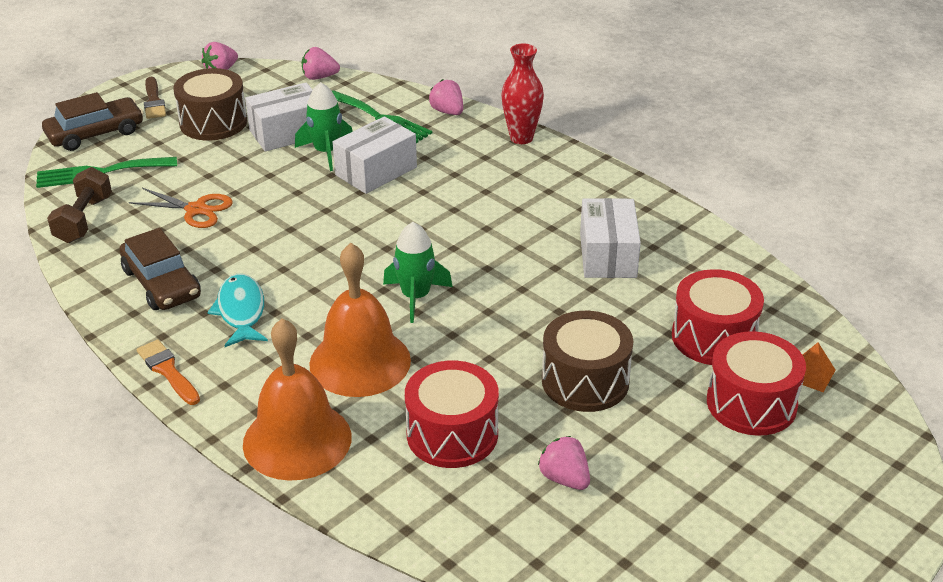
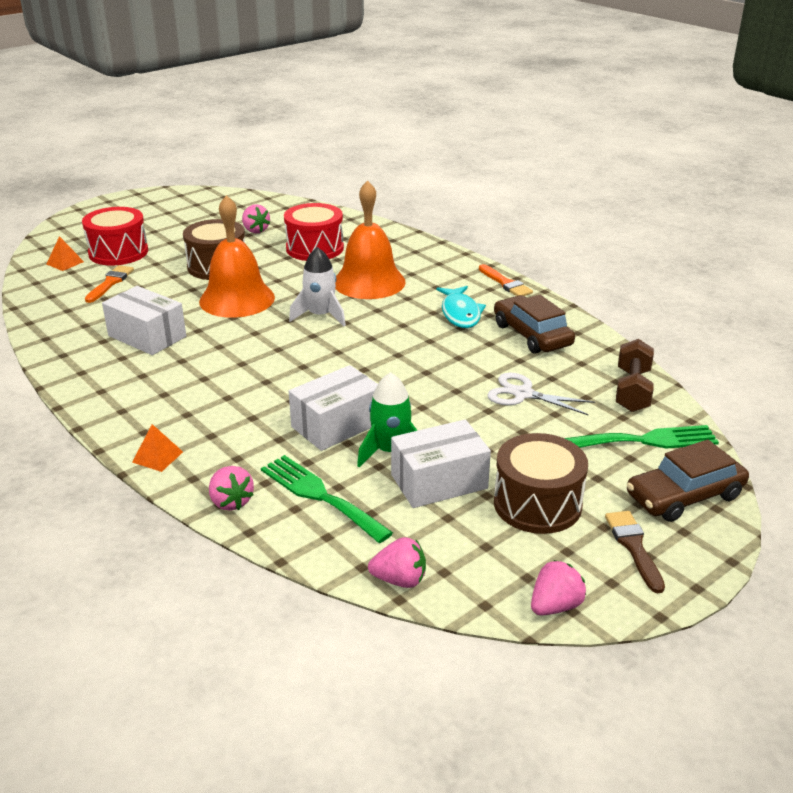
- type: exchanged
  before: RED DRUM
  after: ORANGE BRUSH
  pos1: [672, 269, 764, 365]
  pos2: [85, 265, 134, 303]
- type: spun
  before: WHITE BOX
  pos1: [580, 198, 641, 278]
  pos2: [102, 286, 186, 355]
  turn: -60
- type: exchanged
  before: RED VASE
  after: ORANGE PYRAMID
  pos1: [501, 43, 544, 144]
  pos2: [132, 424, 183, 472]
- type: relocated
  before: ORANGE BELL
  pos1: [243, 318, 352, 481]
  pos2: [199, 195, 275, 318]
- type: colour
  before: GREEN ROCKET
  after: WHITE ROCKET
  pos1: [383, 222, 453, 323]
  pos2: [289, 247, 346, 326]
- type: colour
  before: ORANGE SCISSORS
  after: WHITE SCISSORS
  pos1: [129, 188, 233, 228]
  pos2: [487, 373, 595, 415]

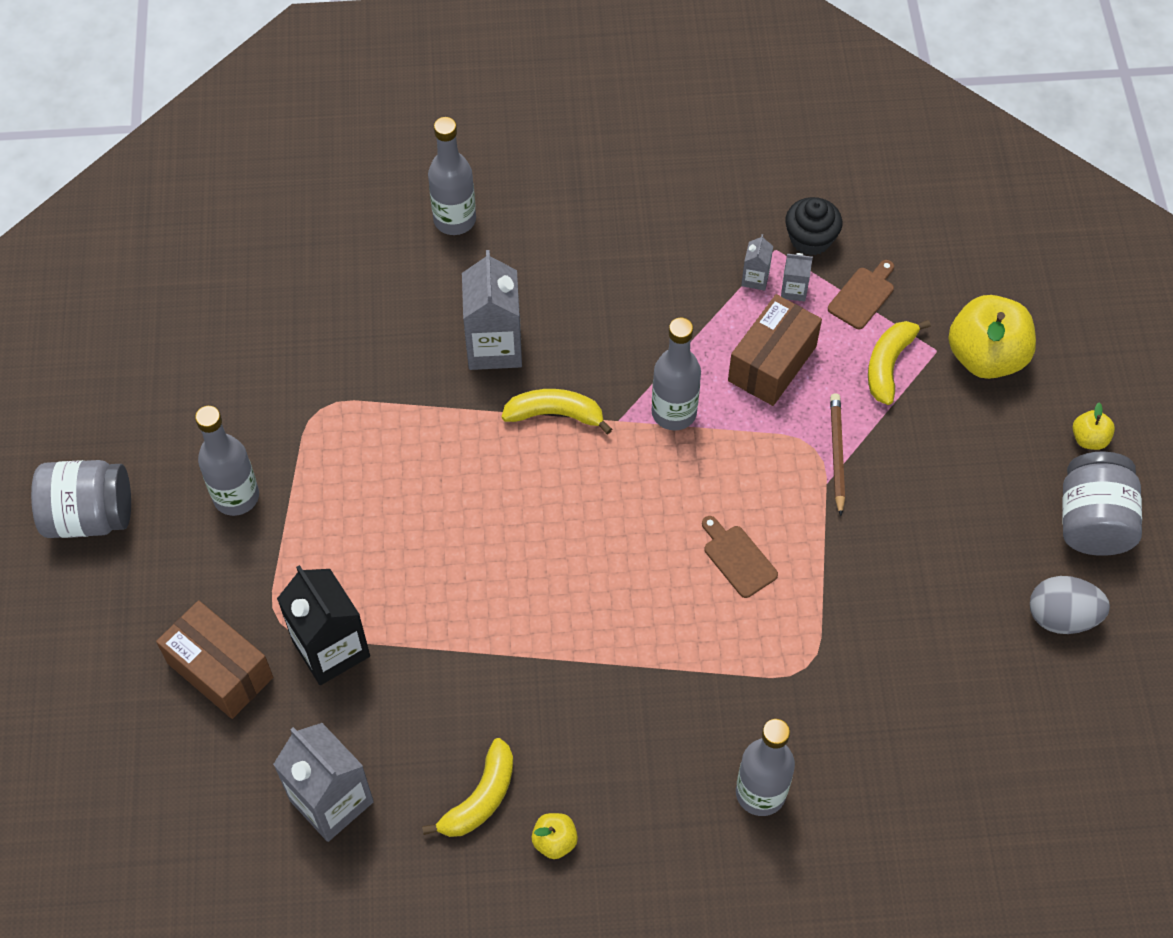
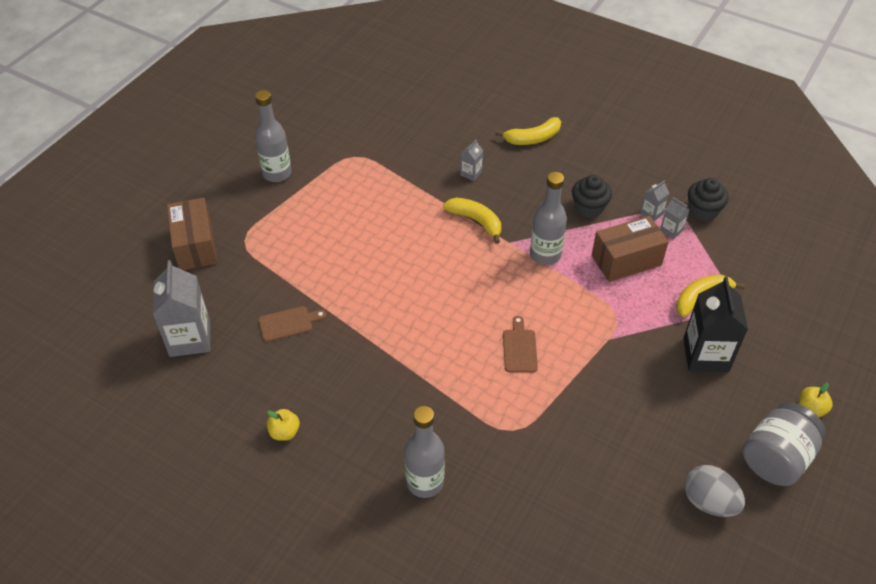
- type: relocated
  before: BROWN CUTTING BOARD
  pos1: [828, 260, 894, 329]
  pos2: [259, 306, 327, 342]
- type: size
  before: GREY CARTON
  pos1: [462, 250, 522, 370]
  pos2: [460, 139, 483, 181]
  scale: 0.47
- type: relocated
  before: YELLOW BANANA
  pos1: [422, 738, 513, 837]
  pos2: [496, 117, 561, 145]
- type: appeared
  after: BLACK CUPCAKE
  pos2: [572, 175, 612, 218]
- type: relocated
  before: BLACK CARTON
  pos1: [277, 565, 370, 685]
  pos2: [683, 277, 748, 372]
- type: missing
  before: GREY JAR
  pos1: [31, 460, 131, 538]
- type: missing
  before: GREY BOTTLE
  pos1: [428, 117, 476, 235]
- type: missing
  before: BROWN PENCIL
  pos1: [830, 393, 845, 516]
- type: missing
  before: YELLOW APPLE
  pos1: [948, 295, 1036, 379]

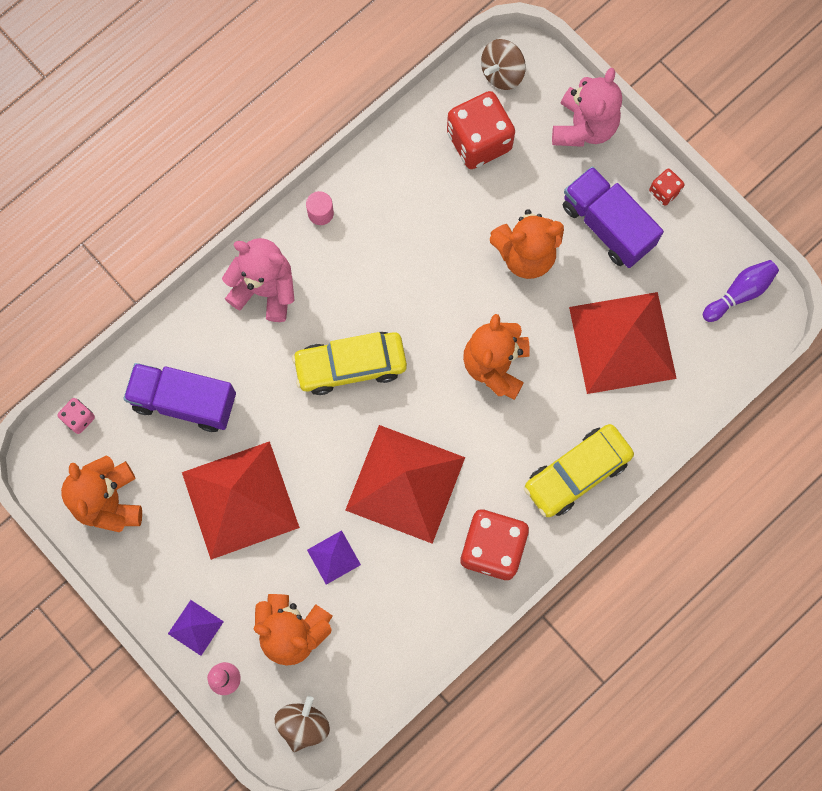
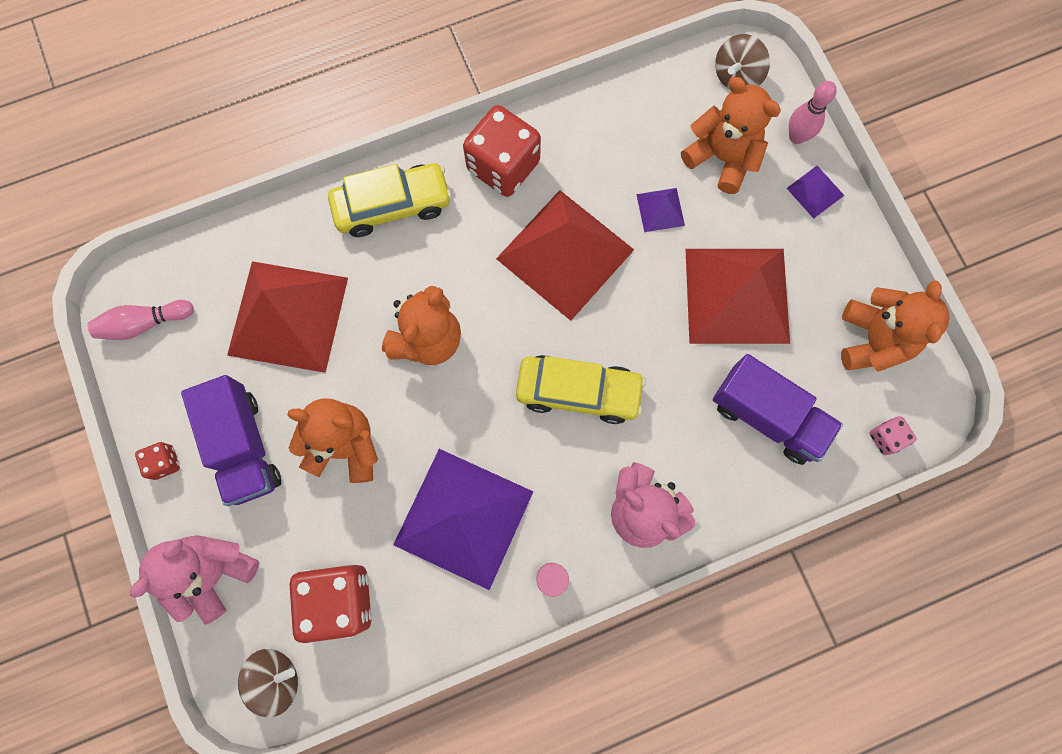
- type: colour
  before: PURPLE BOWLING PIN
  after: PINK BOWLING PIN
  pos1: [703, 260, 779, 322]
  pos2: [87, 300, 194, 340]
- type: appeared
  after: PURPLE PYRAMID
  pos2: [393, 449, 533, 590]

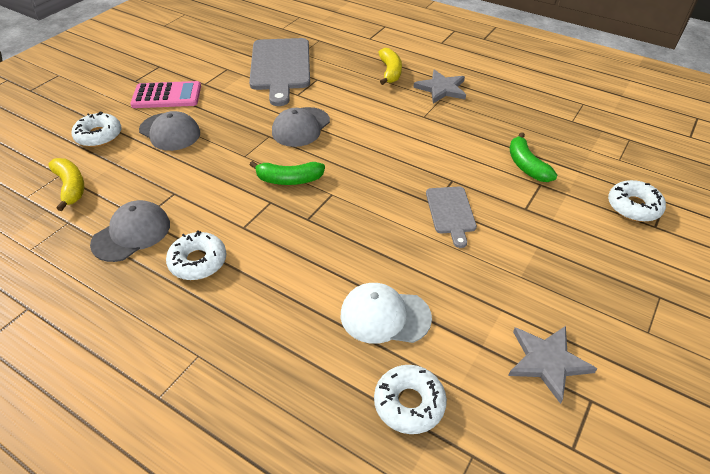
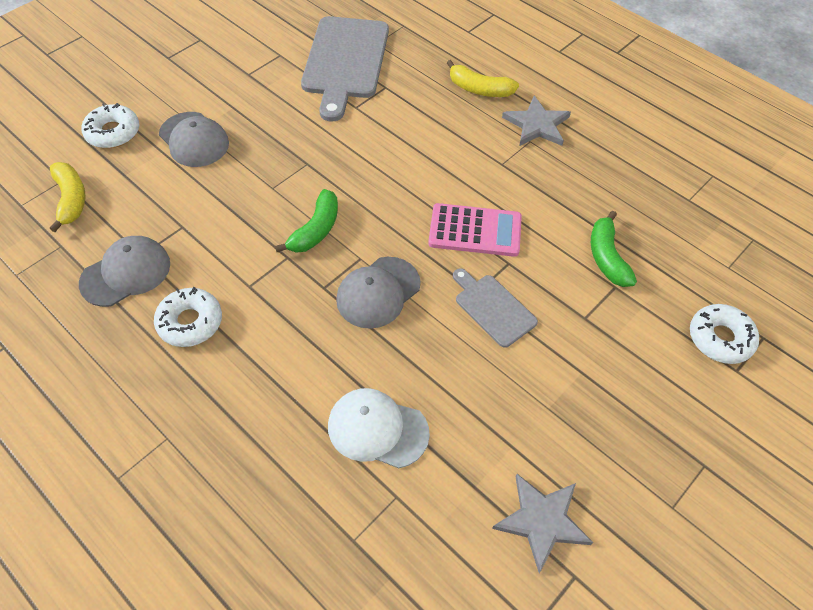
- type: spun
  before: GREEN BANANA
  pos1: [250, 161, 325, 185]
  pos2: [275, 189, 338, 253]
  turn: -75
- type: relocated
  before: GREY CAP
  pos1: [272, 107, 330, 147]
  pos2: [336, 257, 421, 329]
- type: relocated
  before: PINK CALCULATOR
  pos1: [130, 81, 201, 108]
  pos2: [428, 203, 522, 257]
- type: spun
  before: YELLOW BANANA
  pos1: [378, 48, 402, 85]
  pos2: [447, 60, 519, 97]
  turn: 105
- type: spun
  before: GREY CUTTING BOARD
  pos1: [426, 186, 477, 248]
  pos2: [453, 269, 538, 348]
  turn: 135
- type: missing
  before: WHITE DONUT
  pos1: [374, 365, 447, 434]

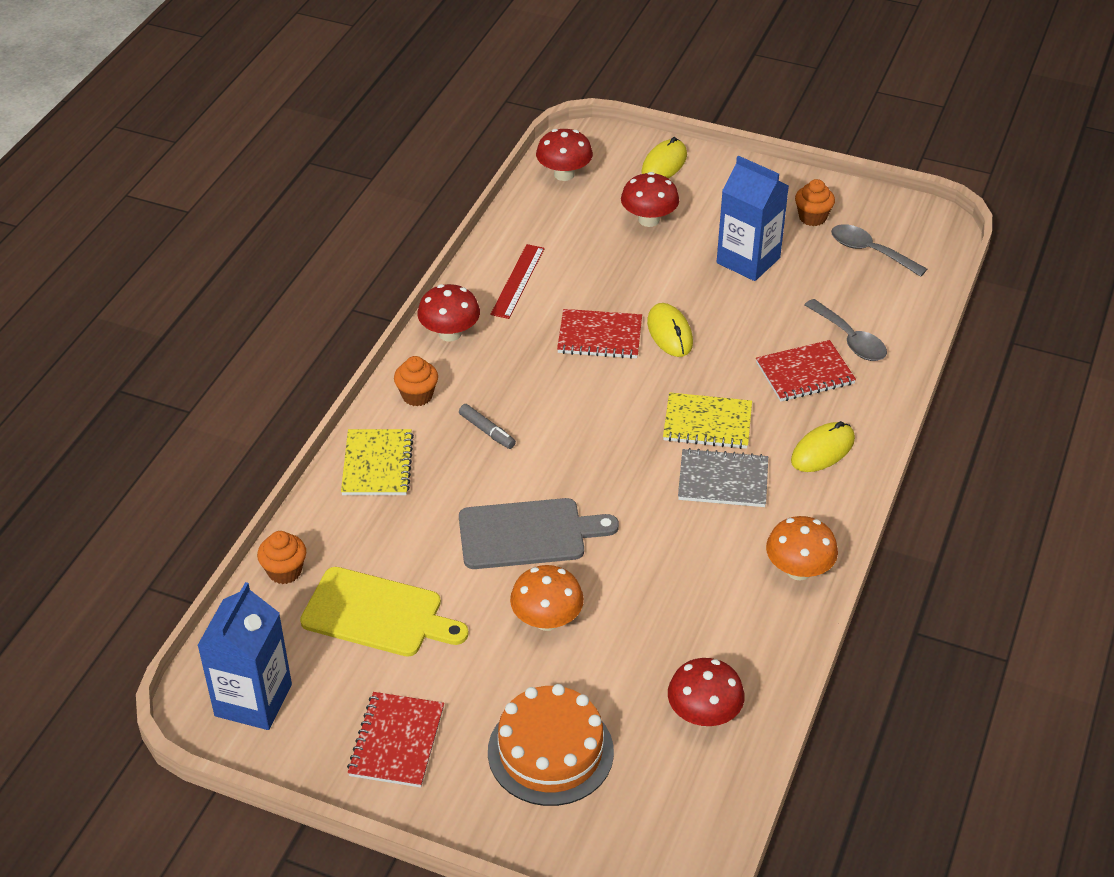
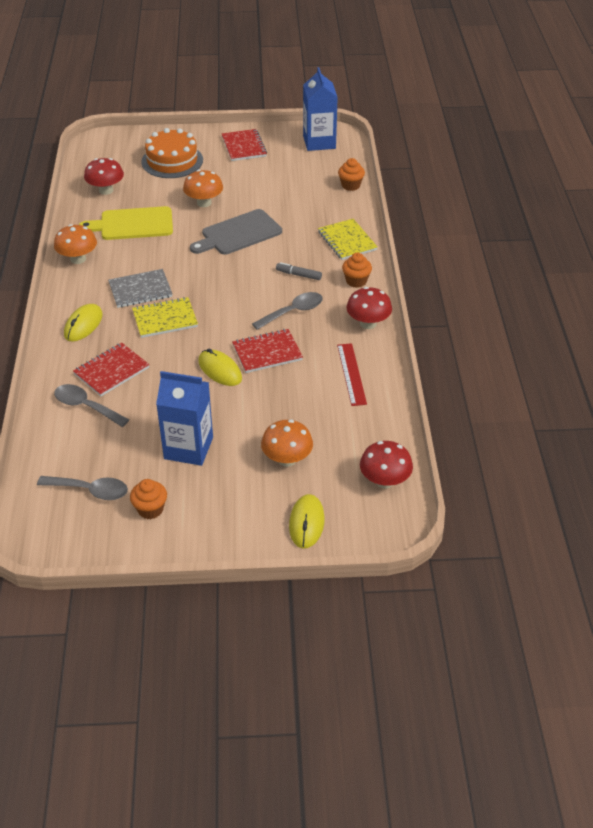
- type: relocated
  before: YELLOW CUTTING BOARD
  pos1: [300, 567, 469, 657]
  pos2: [79, 206, 173, 240]
- type: appeared
  after: GREY SPOON
  pos2: [252, 292, 323, 330]
- type: colour
  before: RED MUSHROOM
  after: ORANGE MUSHROOM
  pos1: [621, 172, 679, 227]
  pos2: [261, 420, 313, 467]

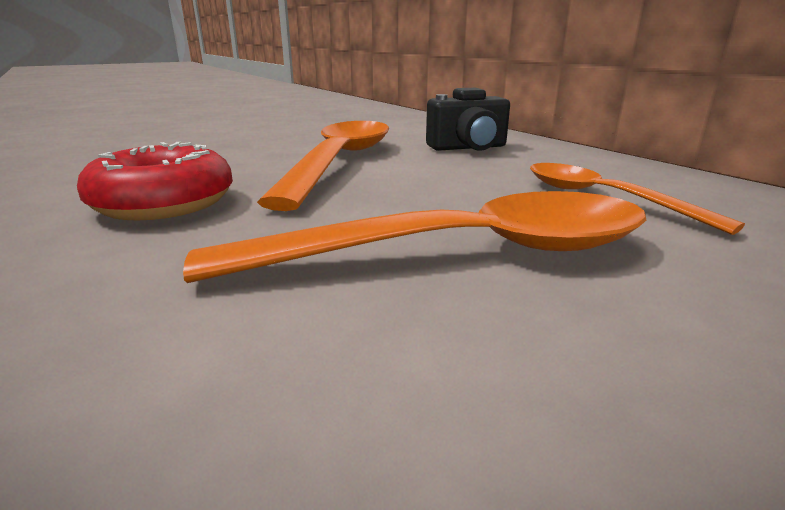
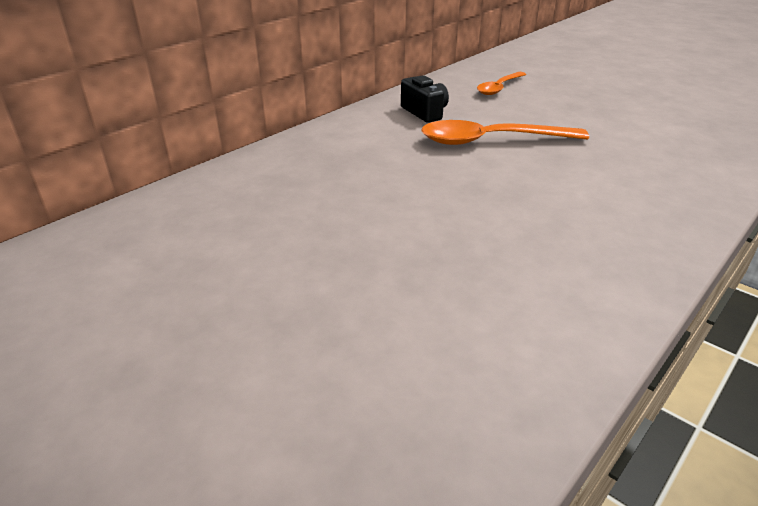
- type: missing
  before: RED DONUT
  pos1: [77, 142, 233, 221]
- type: missing
  before: ORANGE SPOON
  pos1: [183, 191, 646, 283]

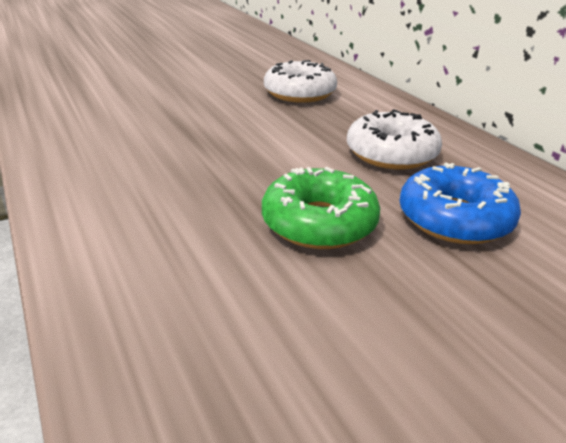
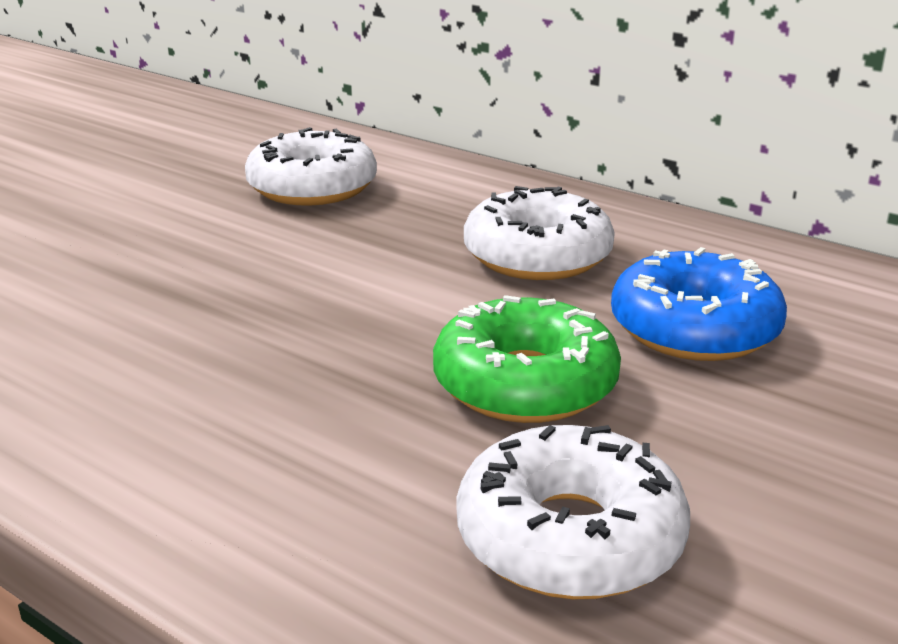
- type: appeared
  after: WHITE DONUT
  pos2: [456, 425, 690, 600]

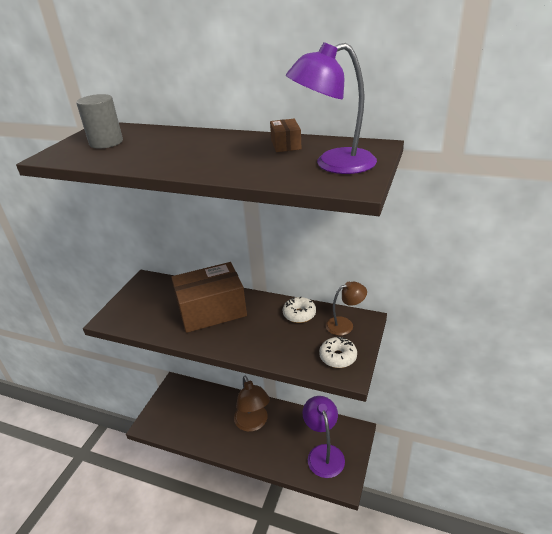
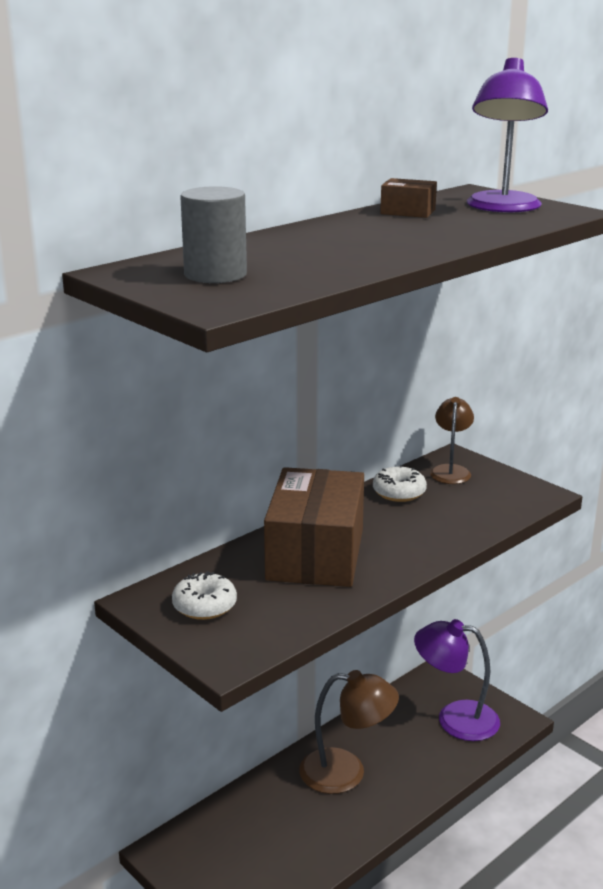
- type: relocated
  before: WHITE DONUT
  pos1: [319, 337, 357, 368]
  pos2: [172, 571, 237, 620]

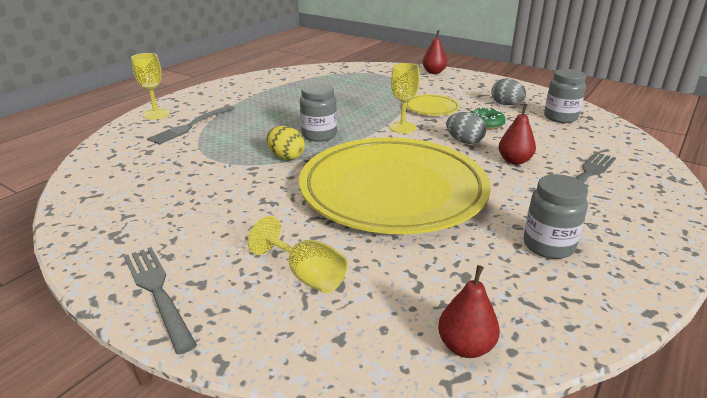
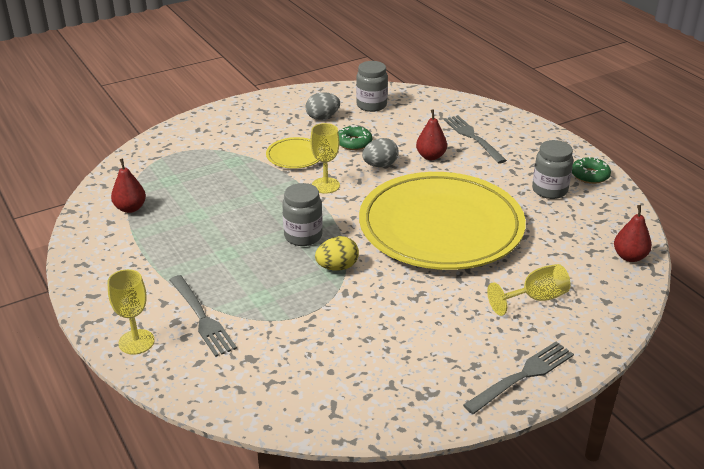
- type: relocated
  before: RED PEAR
  pos1: [423, 30, 447, 74]
  pos2: [111, 159, 146, 213]
- type: spun
  before: GREY FORK
  pos1: [124, 247, 197, 355]
  pos2: [463, 342, 574, 414]
  turn: 150
- type: appeared
  after: GREEN DONUT
  pos2: [572, 157, 611, 184]

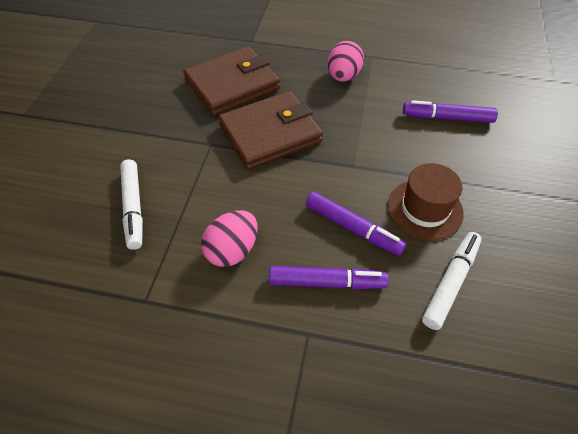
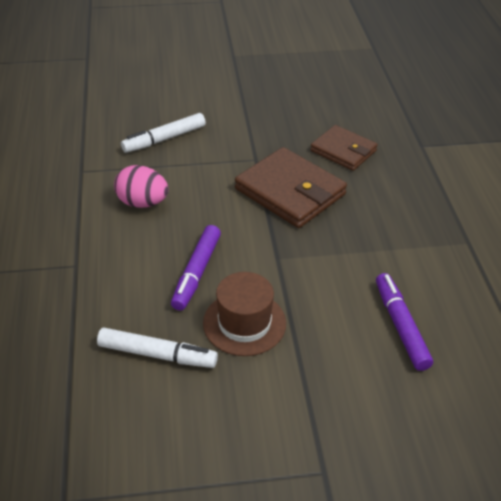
- type: size
  before: BROWN WALLET
  pos1: [183, 46, 280, 116]
  pos2: [310, 125, 378, 171]
  scale: 0.64
- type: missing
  before: PURPLE MARKER
  pos1: [269, 266, 388, 289]
- type: missing
  before: PINK EGG
  pos1: [327, 41, 364, 82]

